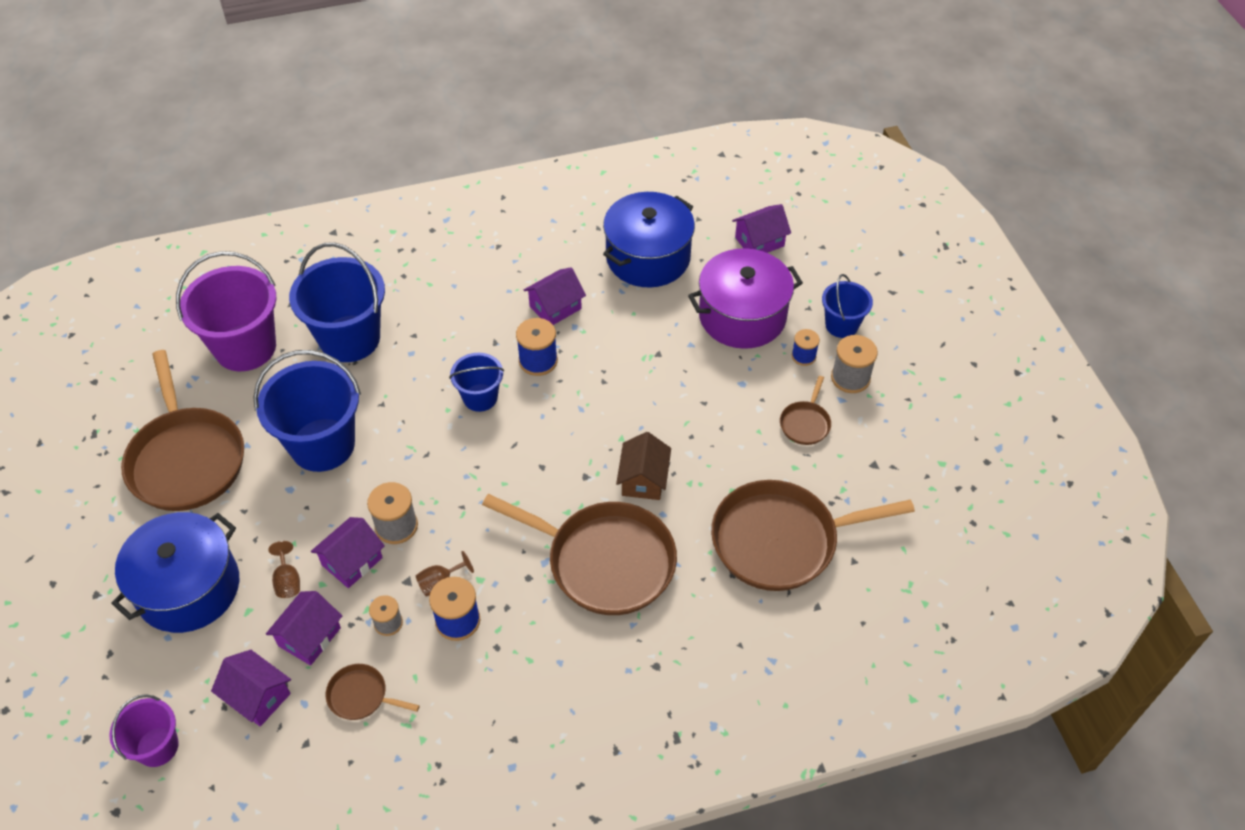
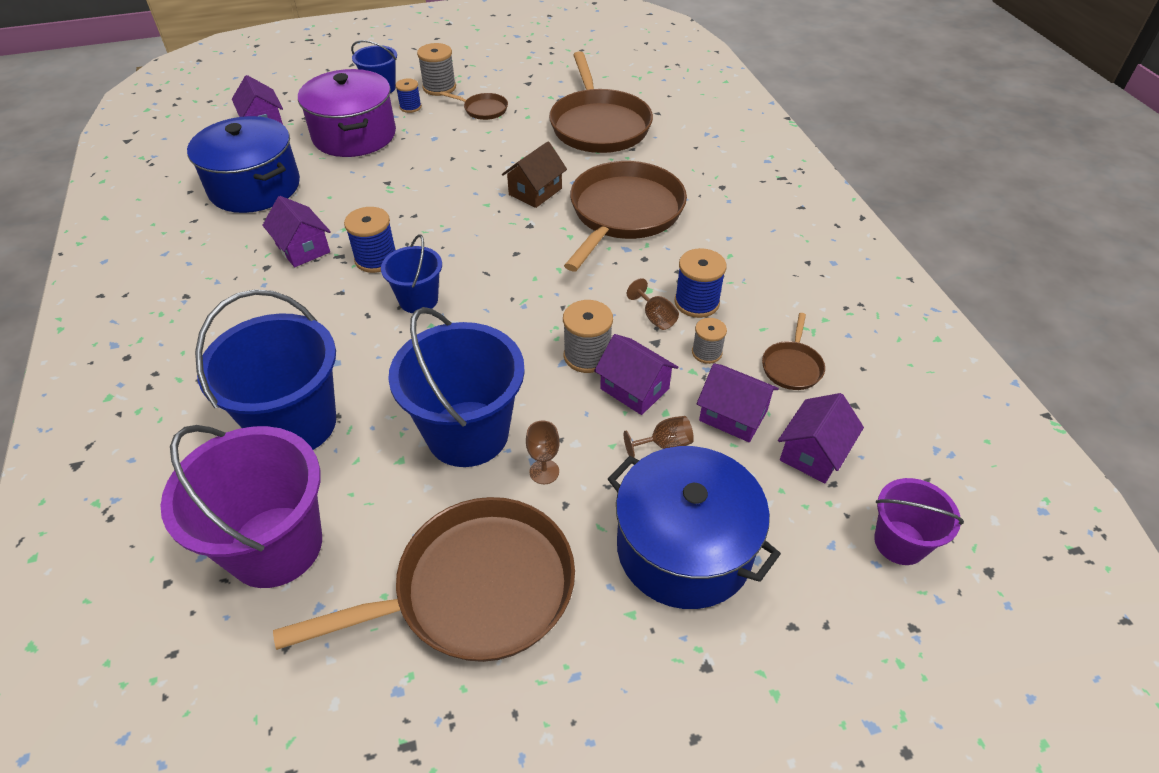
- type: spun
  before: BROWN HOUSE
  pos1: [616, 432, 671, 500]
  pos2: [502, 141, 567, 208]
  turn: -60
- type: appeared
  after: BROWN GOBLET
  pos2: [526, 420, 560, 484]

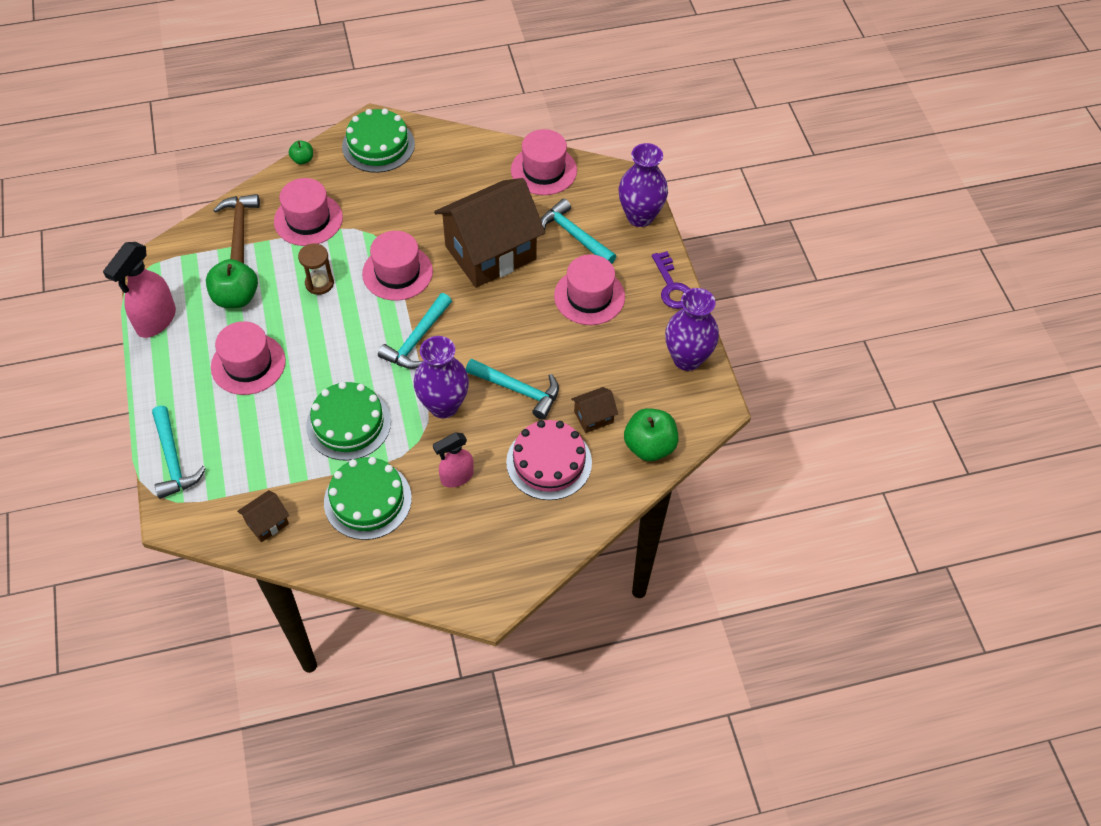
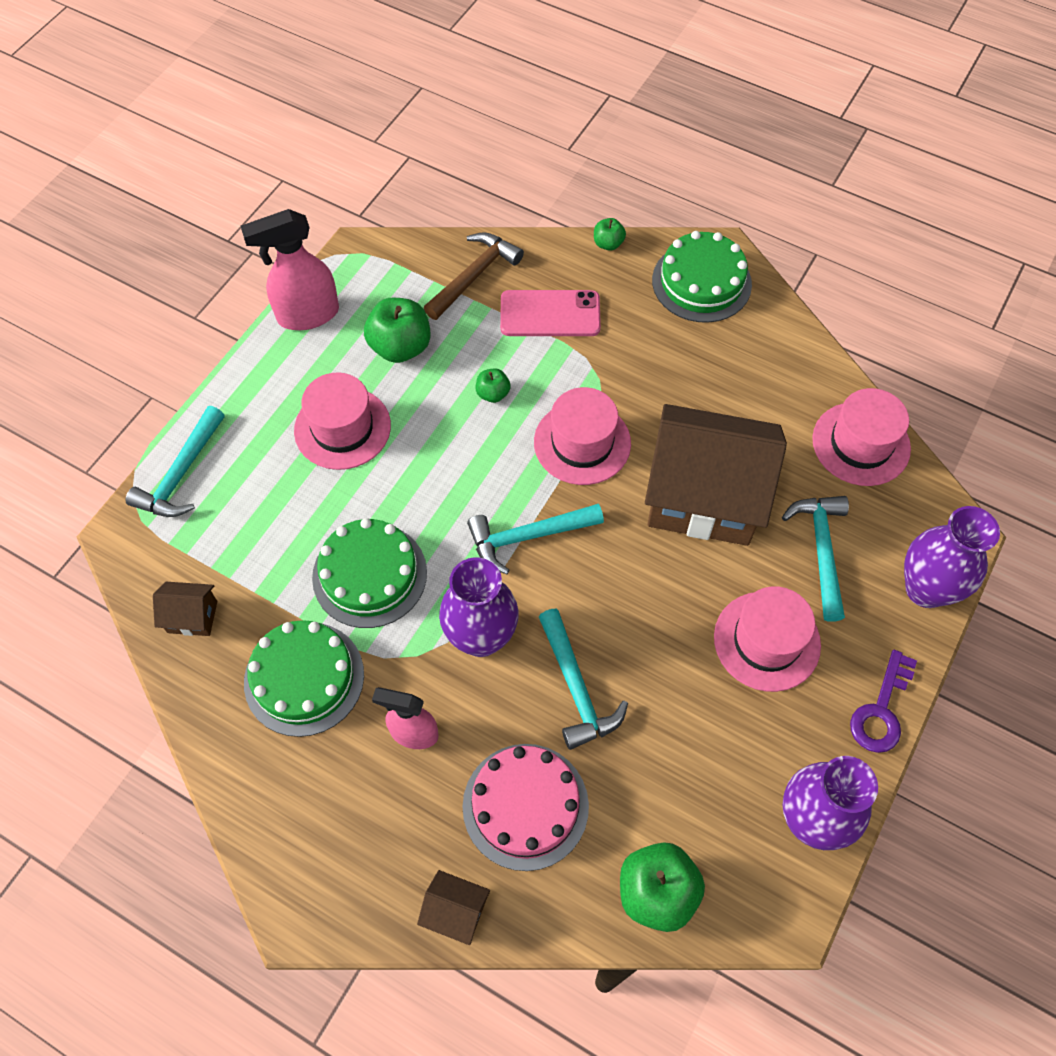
- type: relocated
  before: BROWN HOUSE
  pos1: [571, 387, 618, 433]
  pos2: [417, 870, 490, 945]
- type: exchanged
  before: BROWN HOURGLASS
  after: GREEN APPLE
  pos1: [298, 243, 334, 295]
  pos2: [476, 368, 511, 403]
- type: exchanged
  before: PINK HAT
  after: PINK PHONE
  pos1: [274, 178, 343, 246]
  pos2: [500, 290, 601, 336]

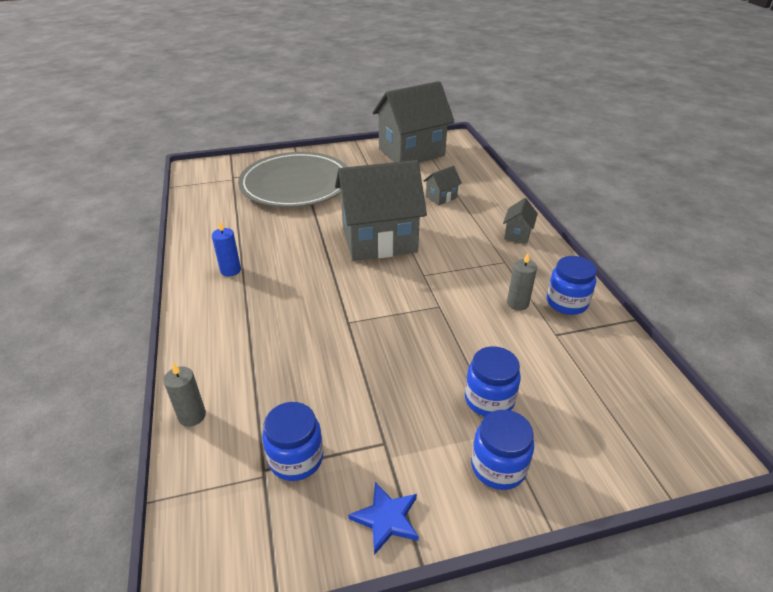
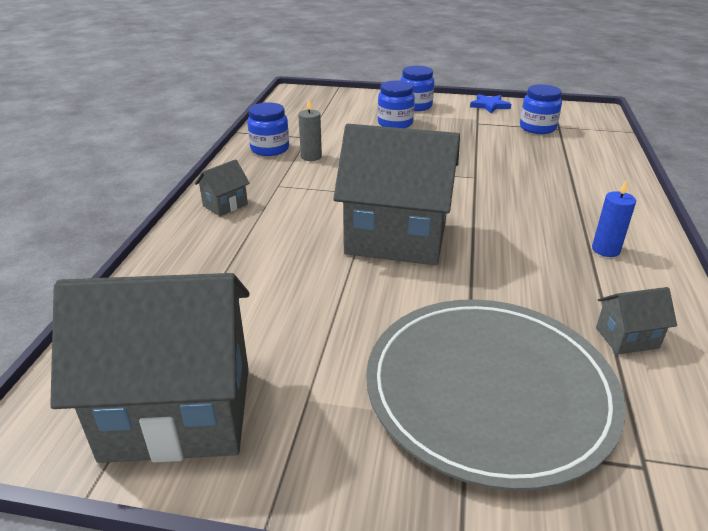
- type: relocated
  before: GREY HOUSE
  pos1: [424, 166, 462, 205]
  pos2: [596, 287, 677, 355]
- type: missing
  before: GREY CANDLE
  pos1: [163, 363, 206, 427]

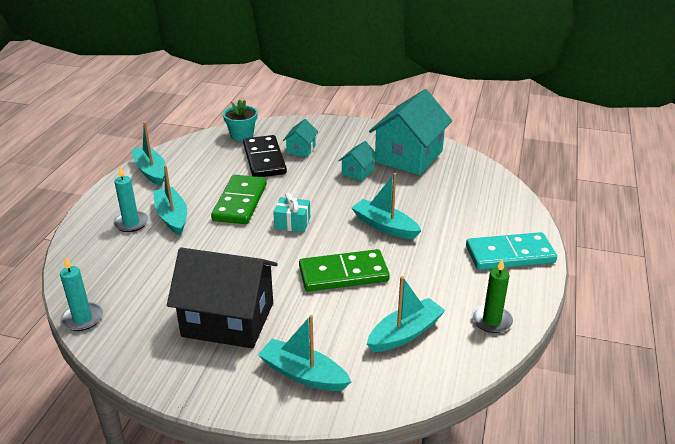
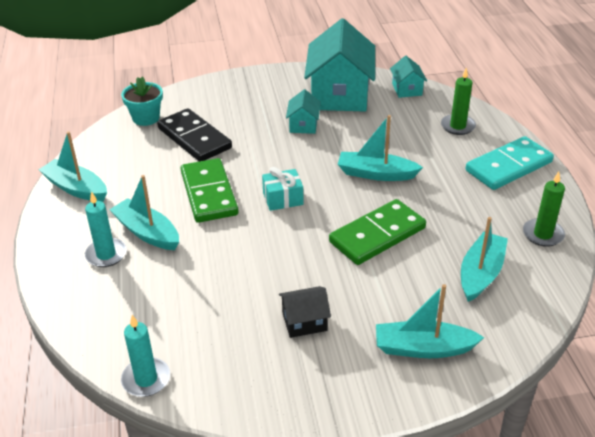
- type: size
  before: BLACK HOUSE
  pos1: [167, 248, 278, 349]
  pos2: [279, 286, 331, 338]
  scale: 0.46
- type: relocated
  before: TURQUOISE HOUSE
  pos1: [283, 119, 318, 157]
  pos2: [390, 56, 427, 98]
- type: appeared
  after: GREEN CANDLE
  pos2: [441, 68, 476, 135]

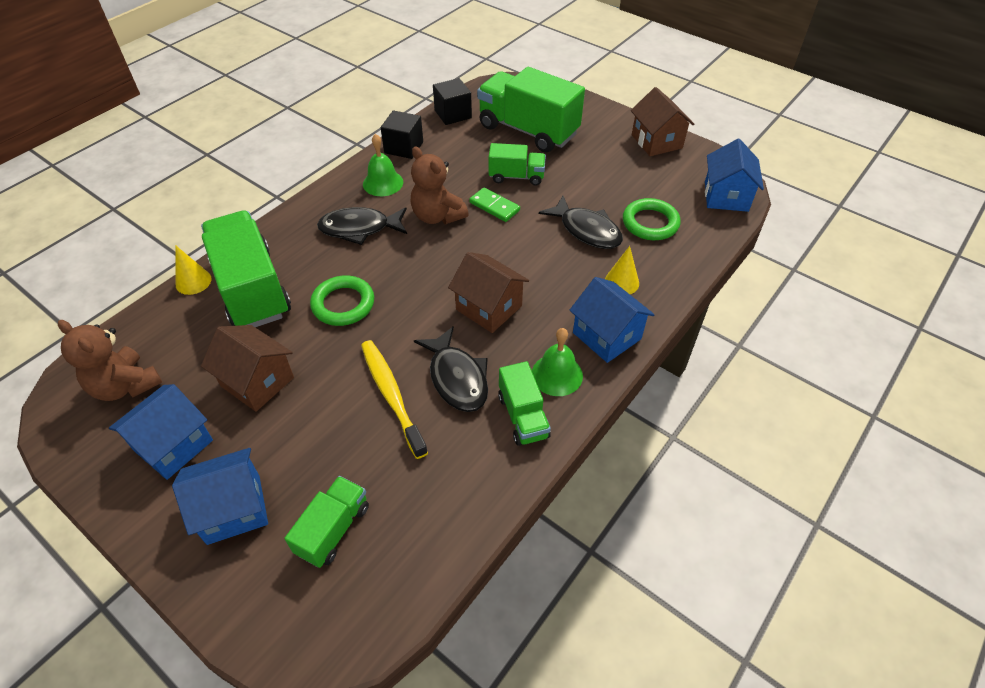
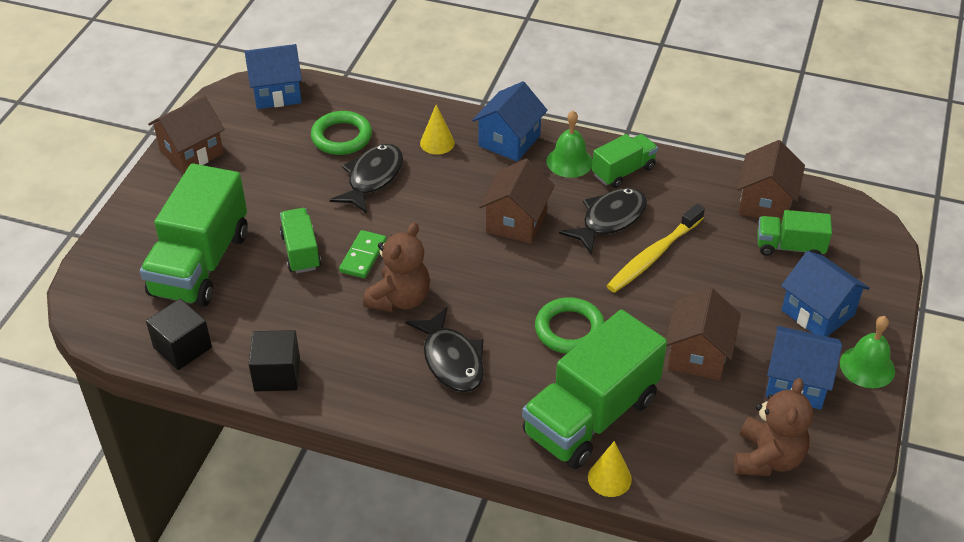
- type: appeared
  after: BROWN HOUSE
  pos2: [737, 140, 805, 223]
- type: relocated
  before: GREEN BELL
  pos1: [363, 134, 403, 196]
  pos2: [840, 316, 895, 388]

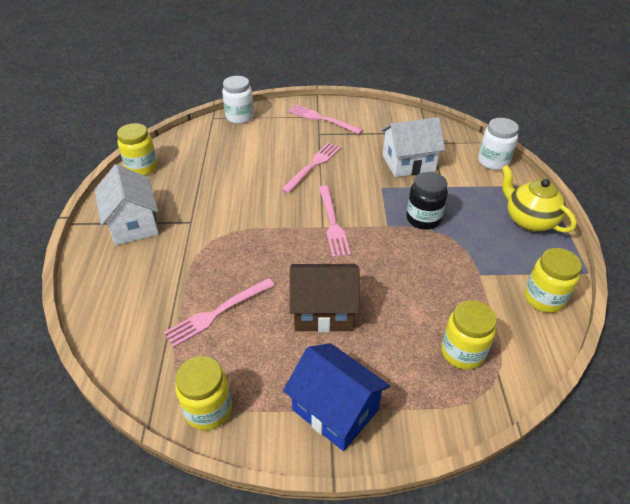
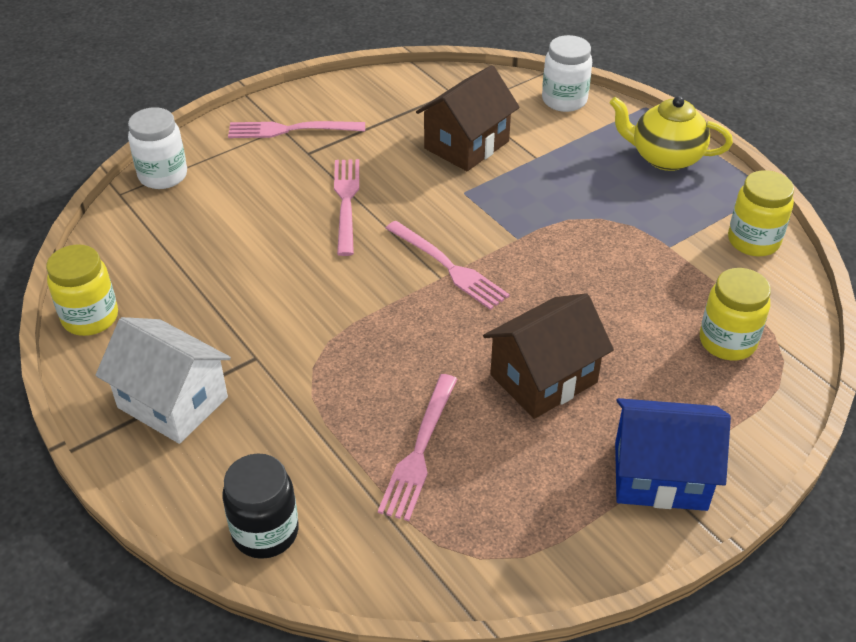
- type: relocated
  before: BLACK JAR
  pos1: [406, 172, 448, 230]
  pos2: [222, 453, 299, 559]
- type: colour
  before: WHITE HOUSE
  after: BROWN HOUSE
  pos1: [381, 117, 445, 177]
  pos2: [416, 65, 520, 171]
- type: missing
  before: YELLOW JAR
  pos1: [175, 356, 232, 430]

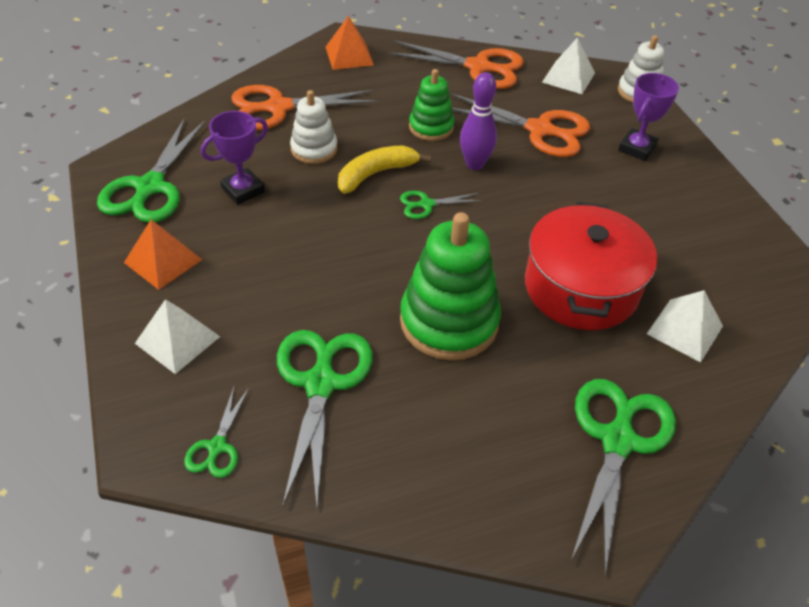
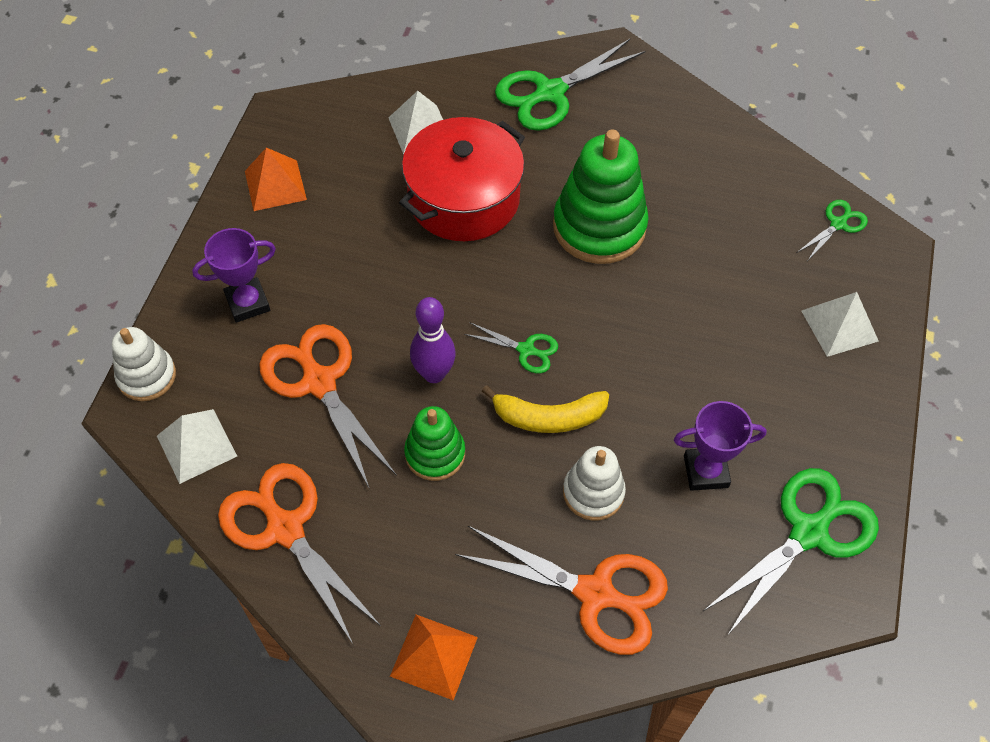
- type: relocated
  before: ORANGE PYRAMID
  pos1: [124, 220, 202, 290]
  pos2: [245, 148, 307, 211]
- type: missing
  before: GREEN SCISSORS
  pos1: [277, 330, 373, 507]

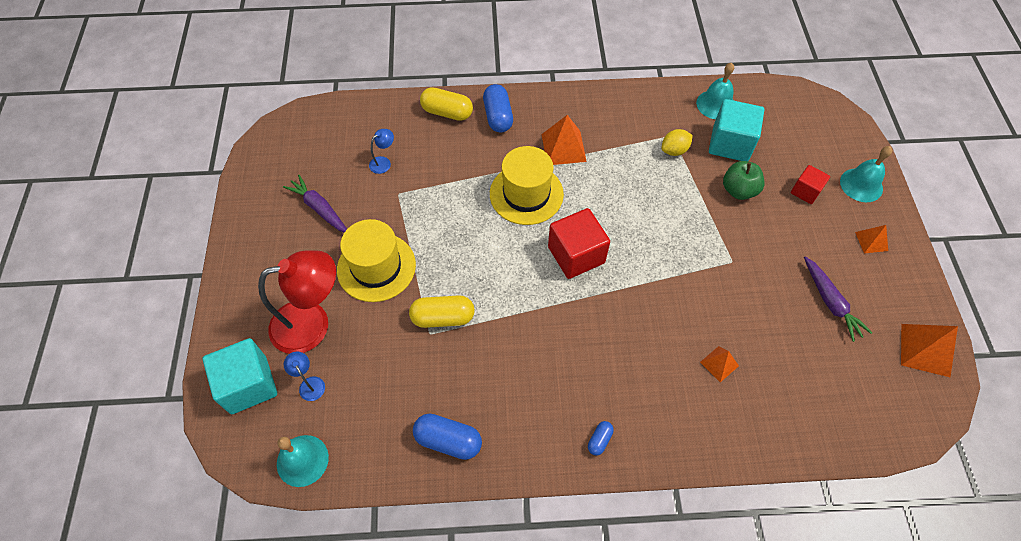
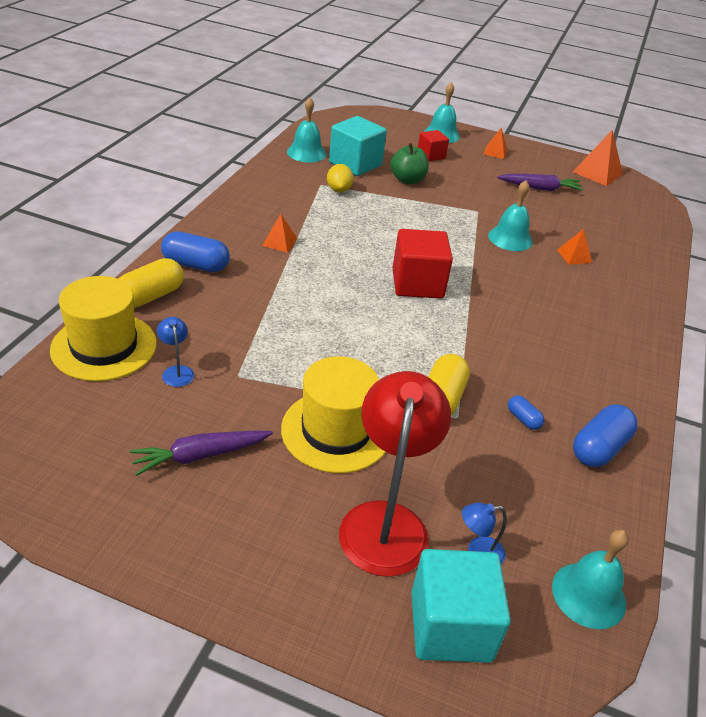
- type: relocated
  before: YELLOW HAT
  pos1: [490, 146, 564, 225]
  pos2: [50, 276, 157, 381]
- type: size
  before: ORANGE PYRAMID
  pos1: [542, 115, 587, 165]
  pos2: [262, 214, 297, 253]
  scale: 0.58
- type: appeared
  after: TURQUOISE BELL
  pos2: [488, 180, 533, 251]
- type: relocated
  before: BLUE CAPSULE
  pos1: [588, 421, 614, 456]
  pos2: [508, 395, 544, 430]

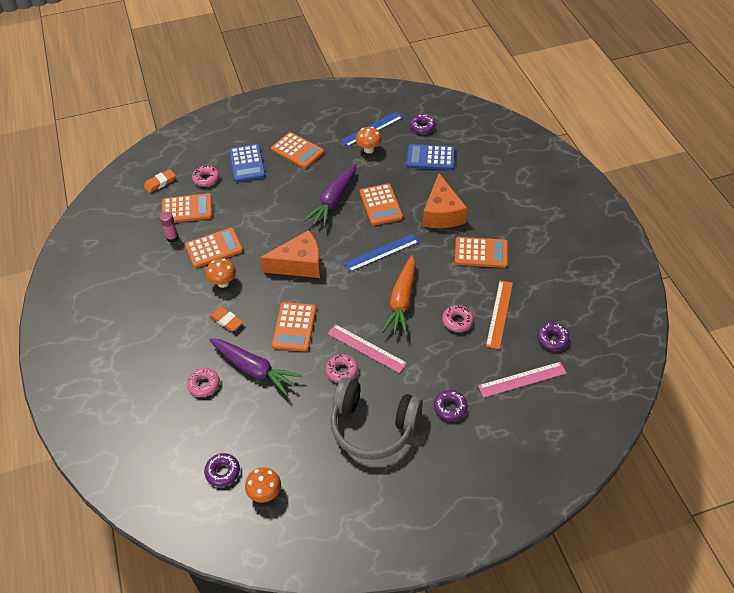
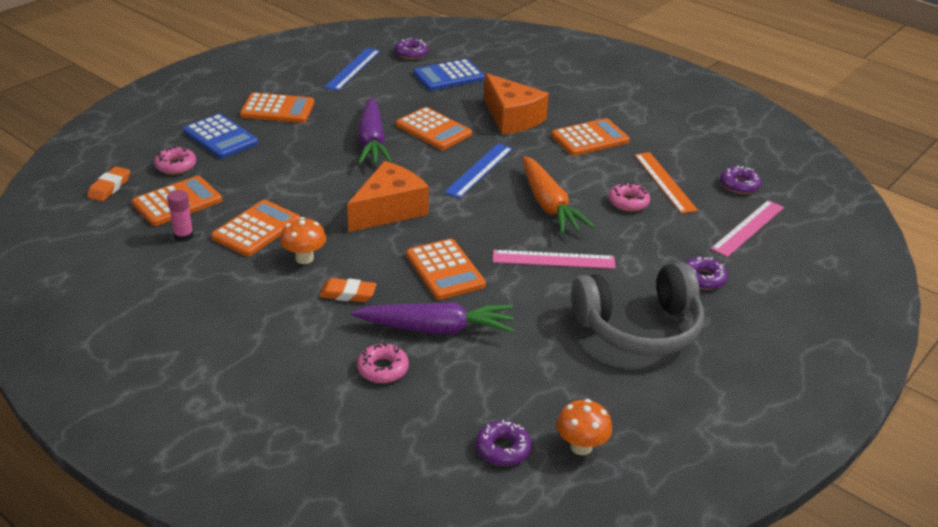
- type: missing
  before: PINK DONUT
  pos1: [326, 354, 358, 383]
- type: missing
  before: ORANGE MUSHROOM
  pos1: [356, 127, 382, 154]

